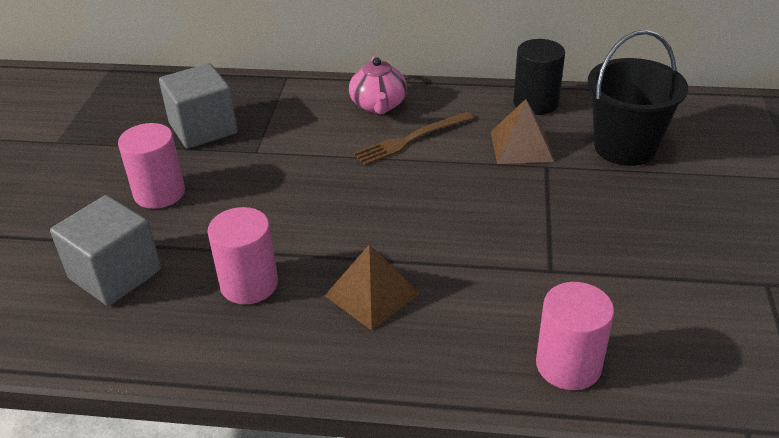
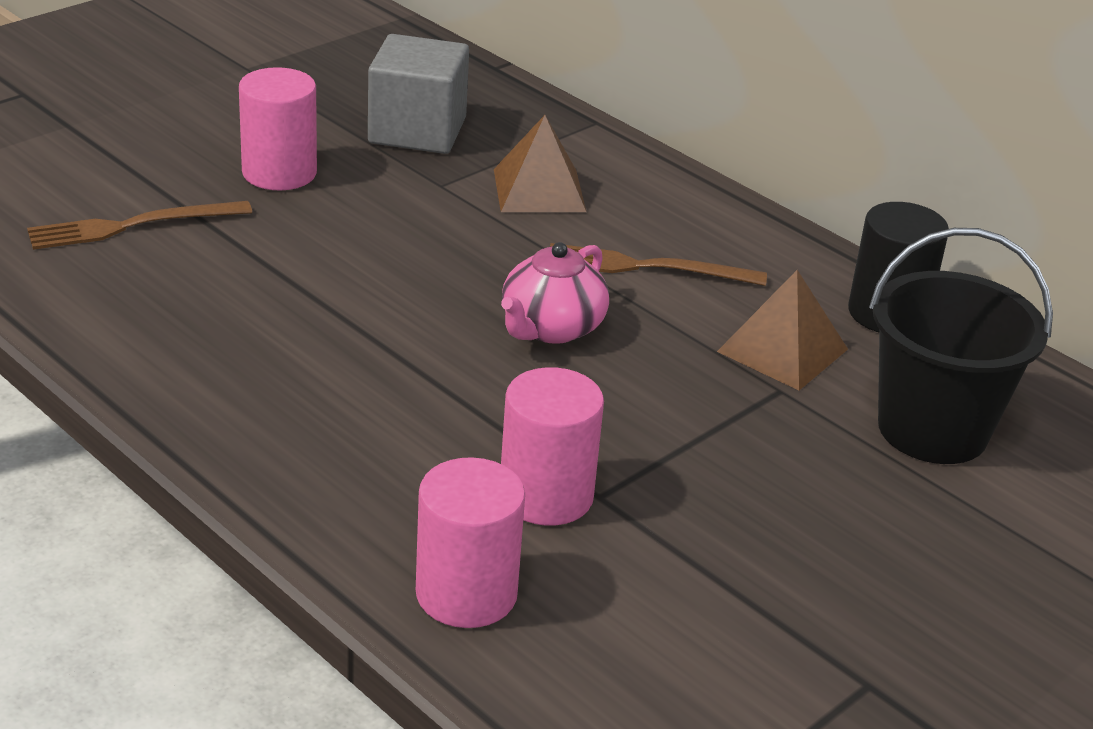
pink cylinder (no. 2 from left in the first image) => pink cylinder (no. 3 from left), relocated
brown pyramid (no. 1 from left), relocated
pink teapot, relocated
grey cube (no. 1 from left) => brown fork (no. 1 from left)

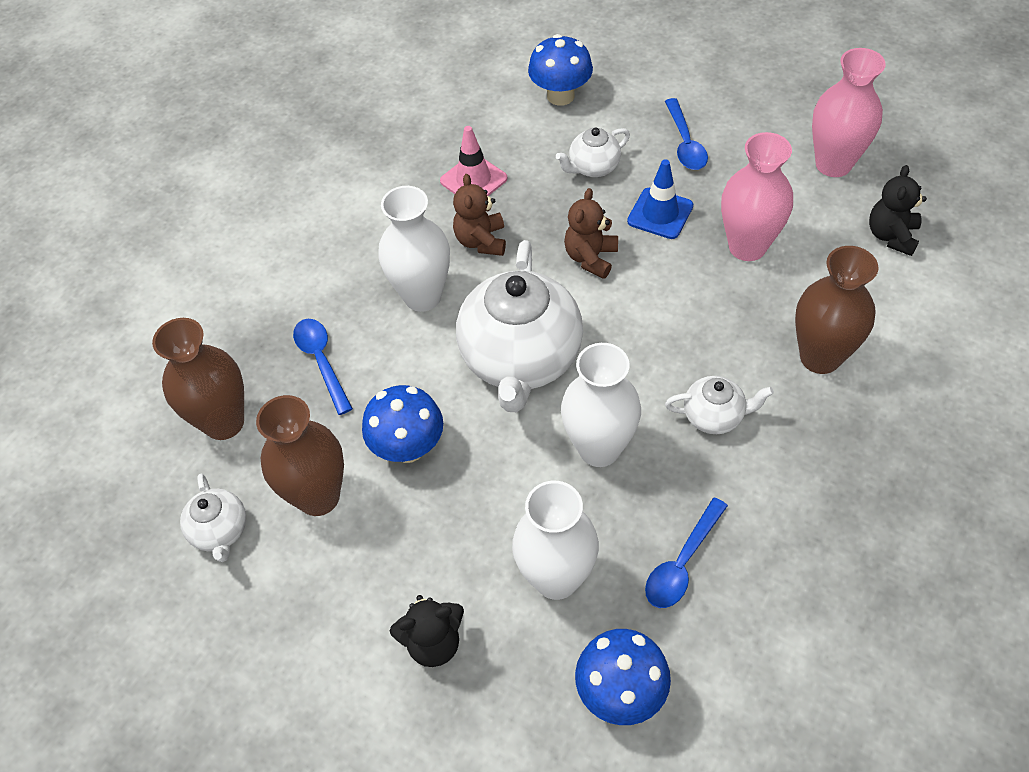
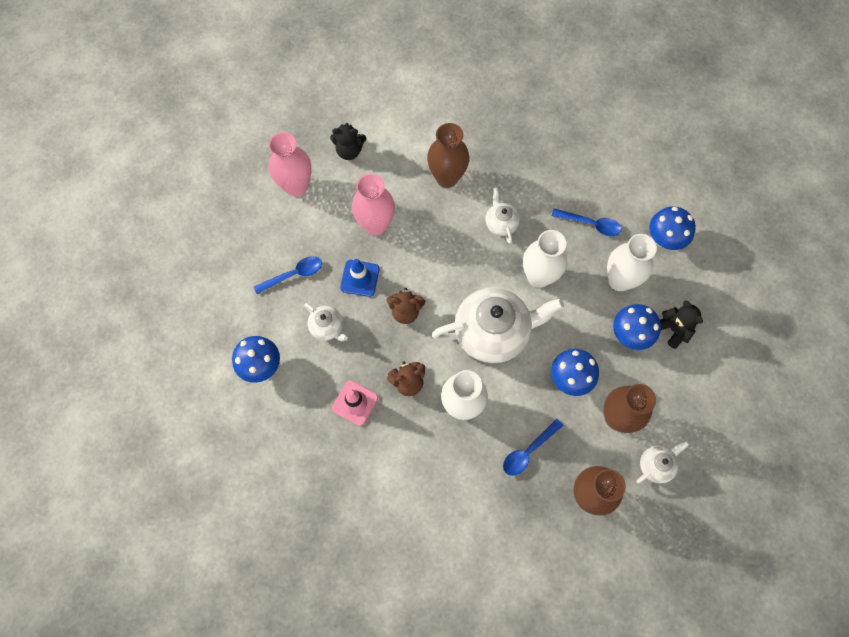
nothing => blue mushroom (no. 3 from left)

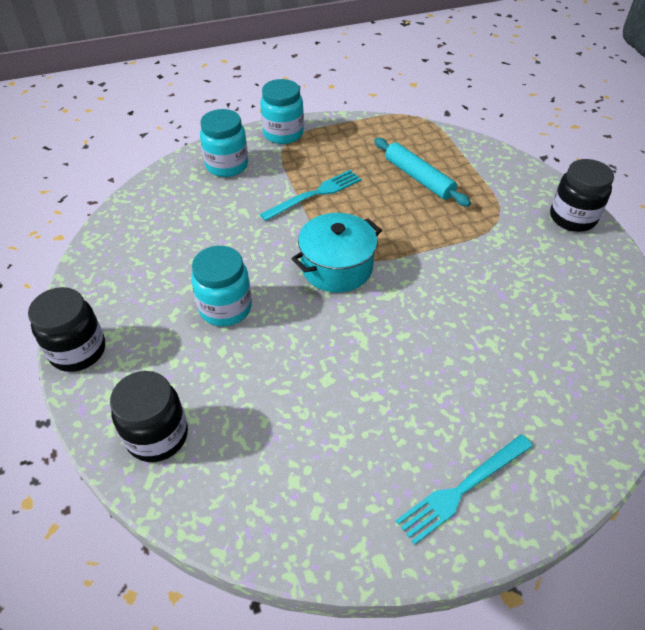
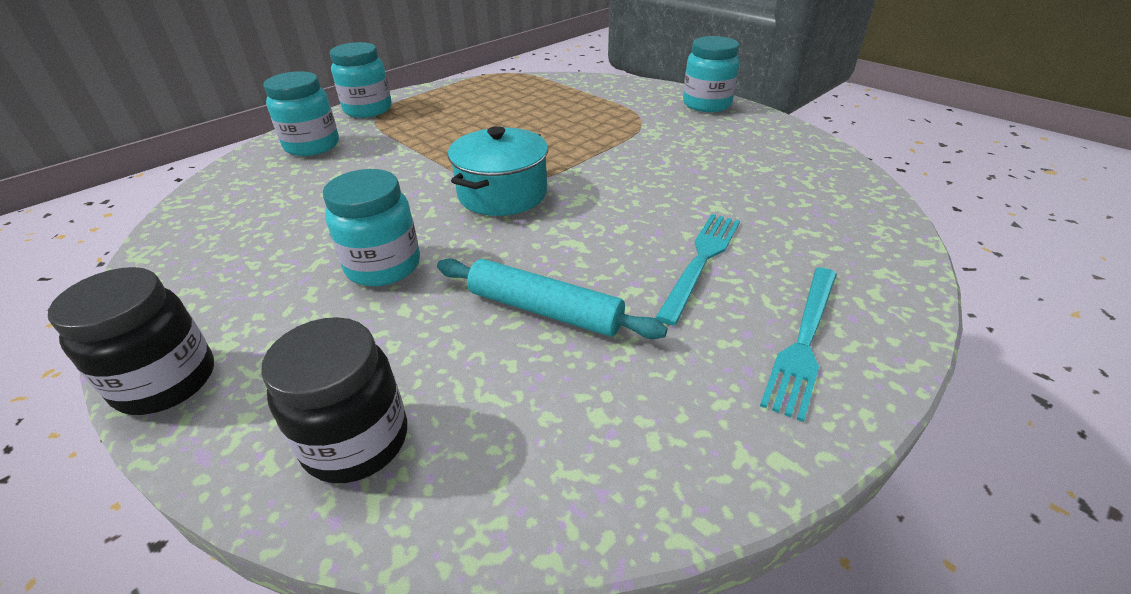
turquoise fork (no. 1 from left), relocated
turquoise rolling pin, relocated
black jar (no. 3 from left) => turquoise jar (no. 4 from left)

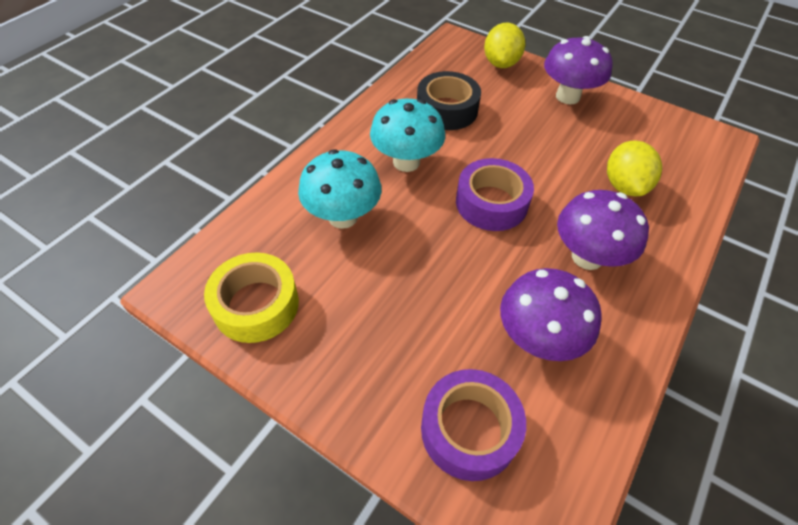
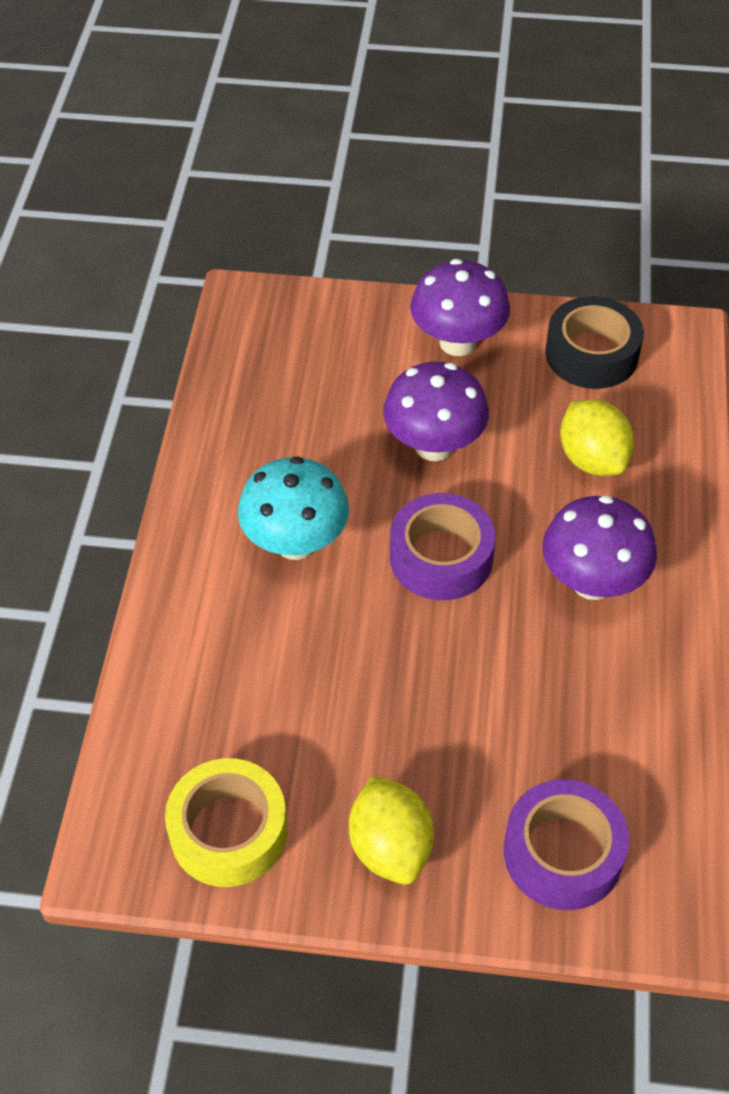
turquoise mushroom (no. 1 from left) => nothing
black tape, relocated
yellow lemon (no. 1 from left), relocated
purple mushroom (no. 1 from left), relocated

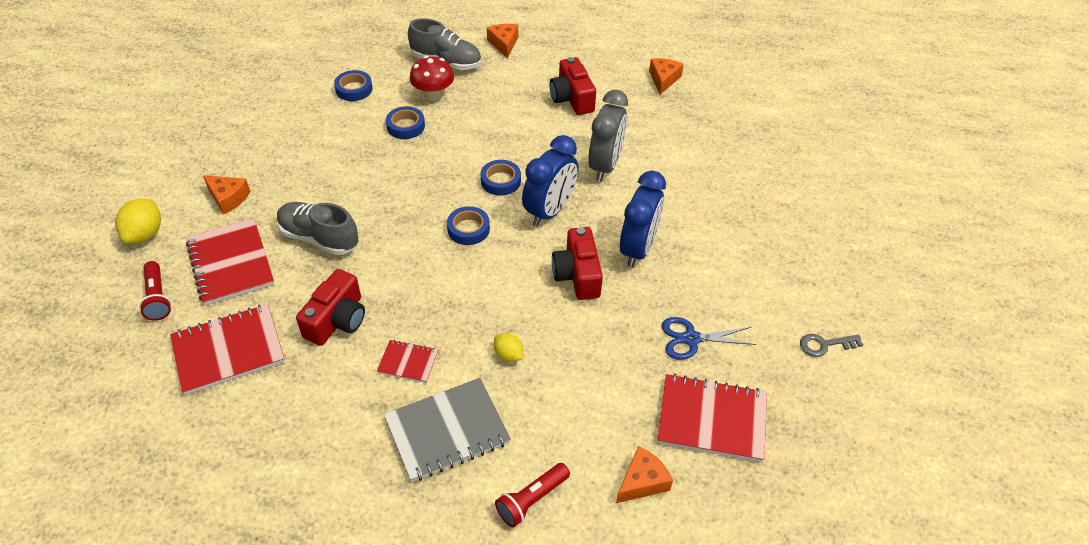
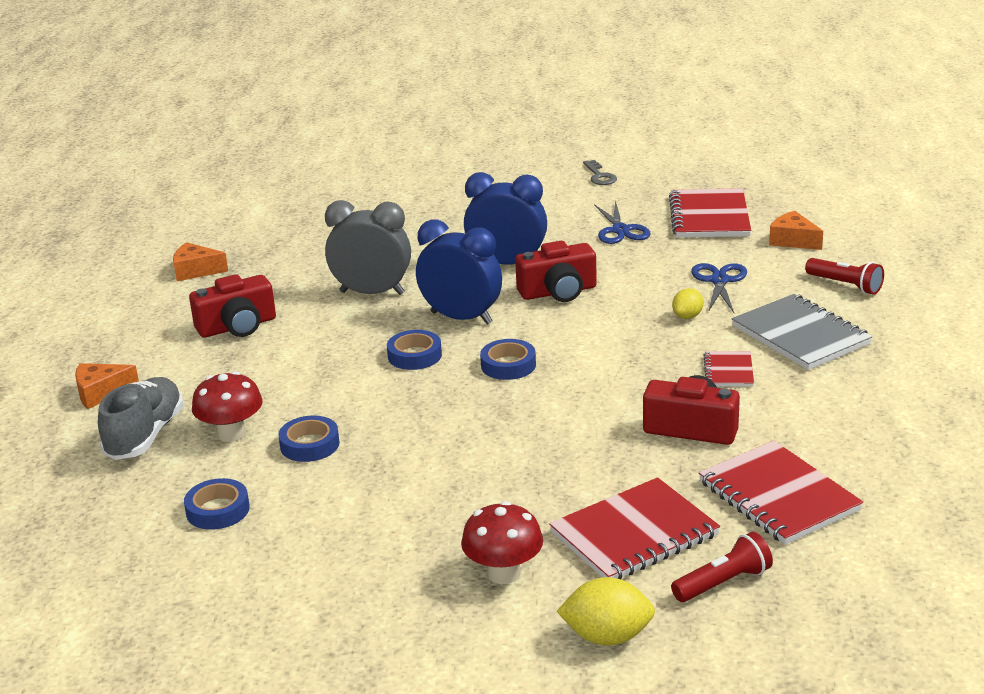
grey shoe (no. 1 from left) => nothing
nothing => blue scissors (no. 2 from left)
orange cheese (no. 1 from left) => red mushroom (no. 2 from left)

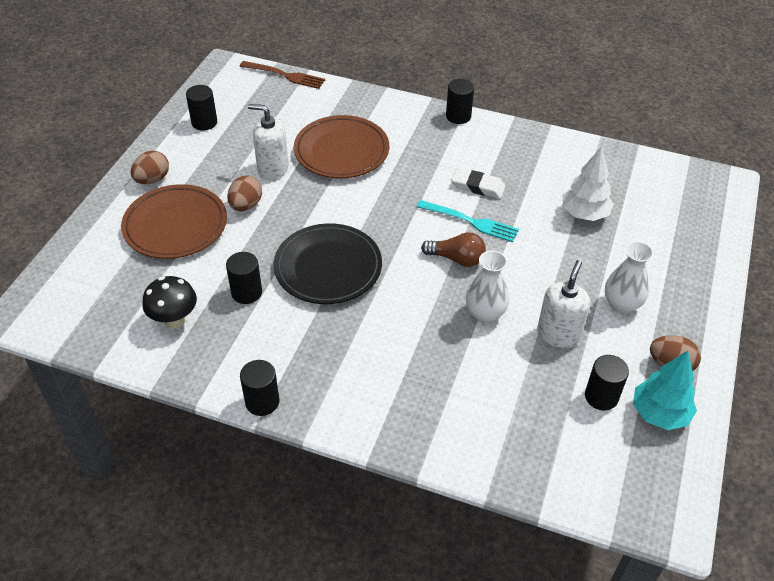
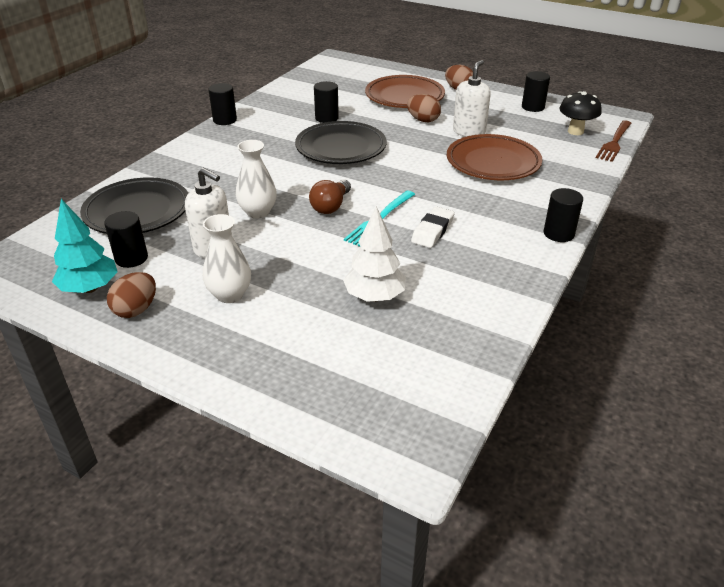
nothing => black plate (no. 1 from left)
black mushroom, relocated

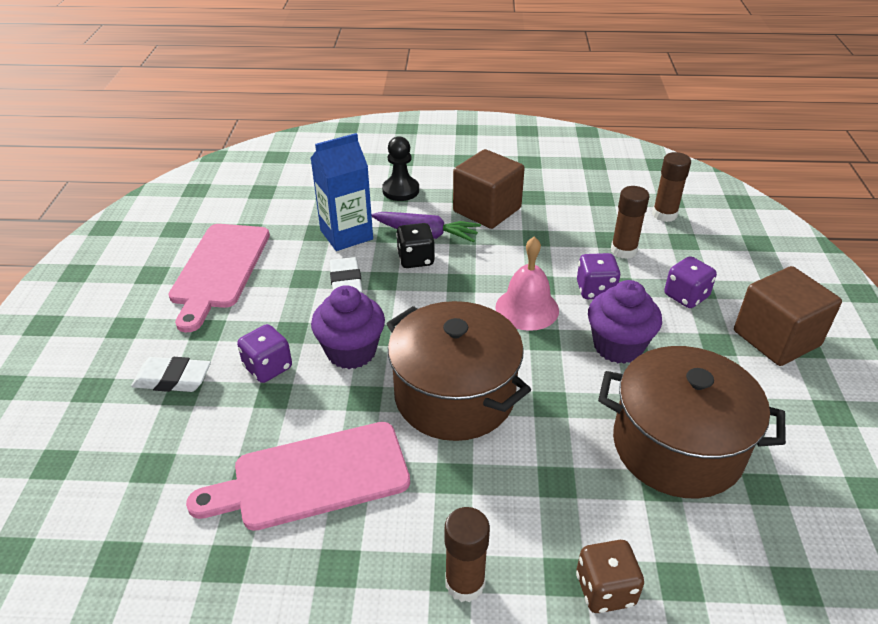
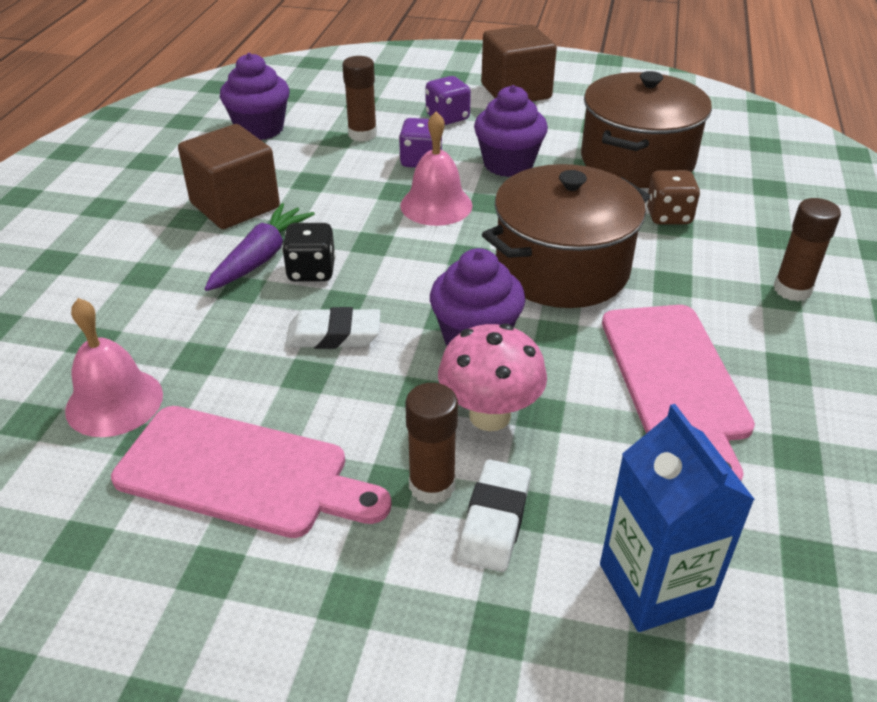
black pawn => nothing
nothing => pink bell (no. 1 from left)
nothing => purple cupcake (no. 1 from left)
blue carton, relocated
brown dice, relocated
brown glue stick (no. 3 from left in the first image) => brown glue stick (no. 2 from left), relocated
purple dice (no. 1 from left) => pink mushroom

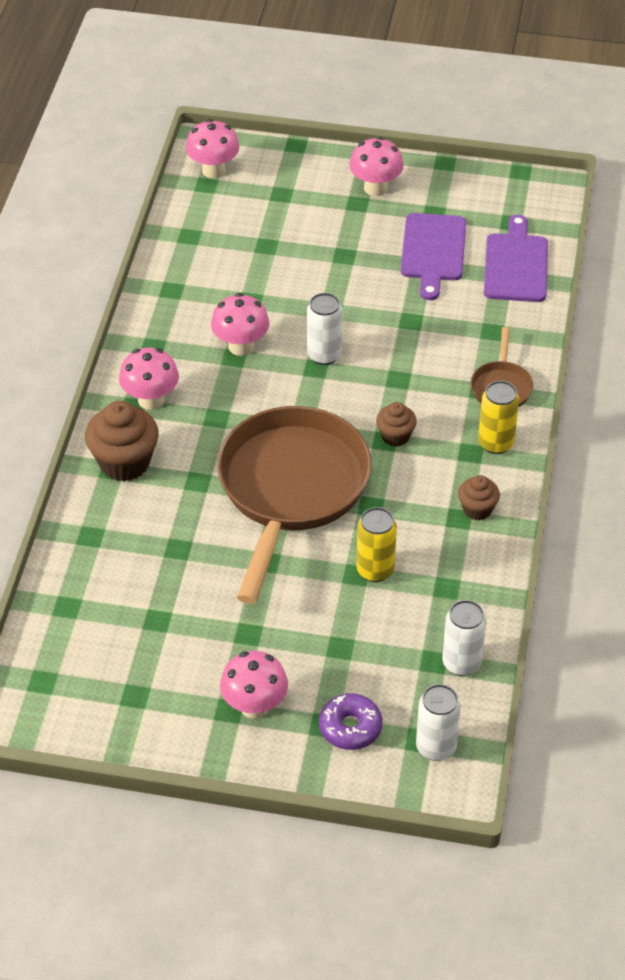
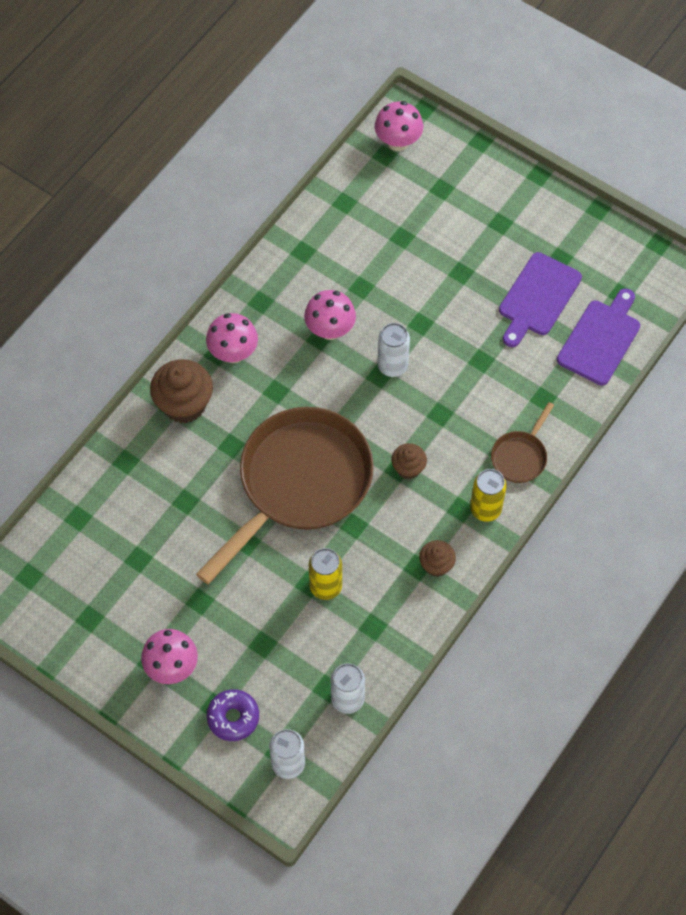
pink mushroom (no. 5 from left) => nothing

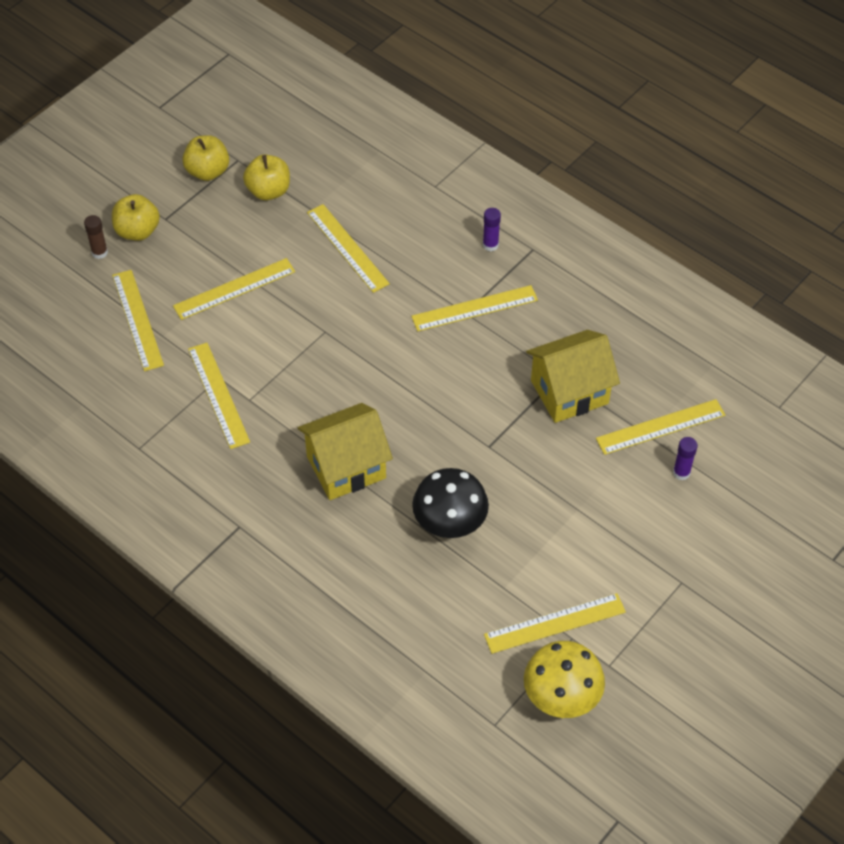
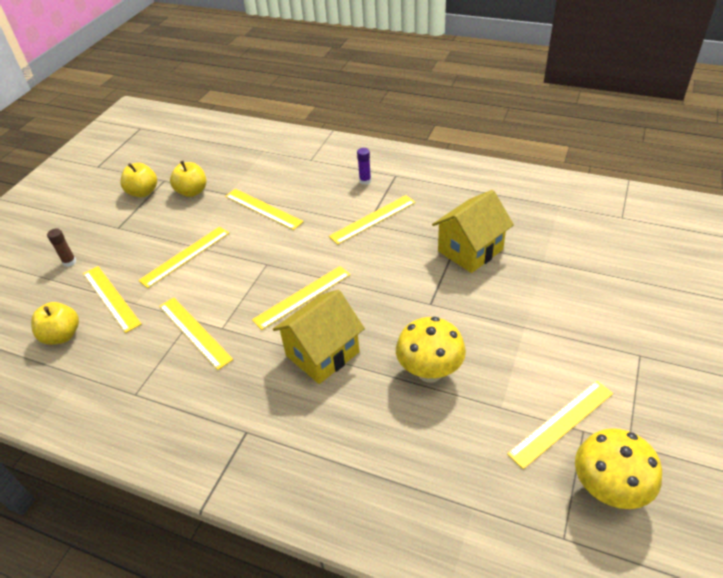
purple glue stick (no. 2 from left) => nothing
yellow apple (no. 1 from left), relocated
yellow ruler (no. 7 from left in the first image) => yellow ruler (no. 5 from left), relocated
black mushroom => yellow mushroom (no. 1 from left)

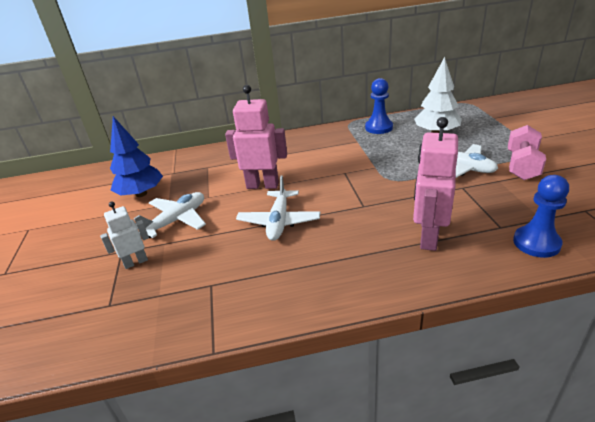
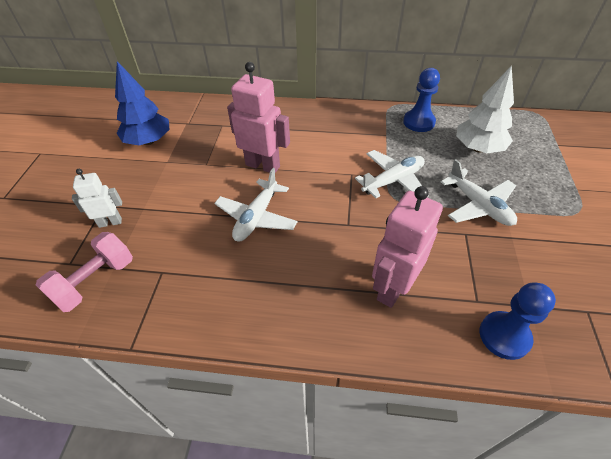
white plane (no. 1 from left in the first image) => white plane (no. 2 from left), relocated
pink dumbbell, relocated

